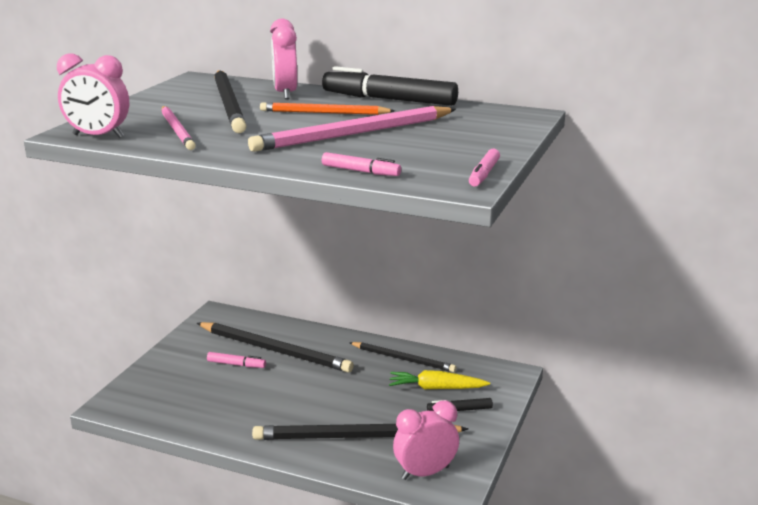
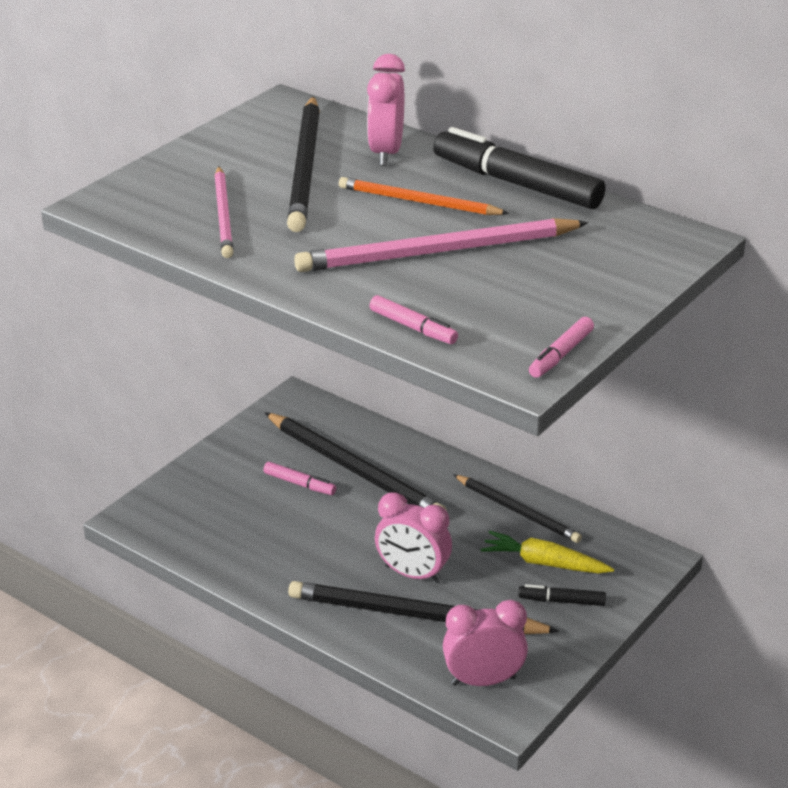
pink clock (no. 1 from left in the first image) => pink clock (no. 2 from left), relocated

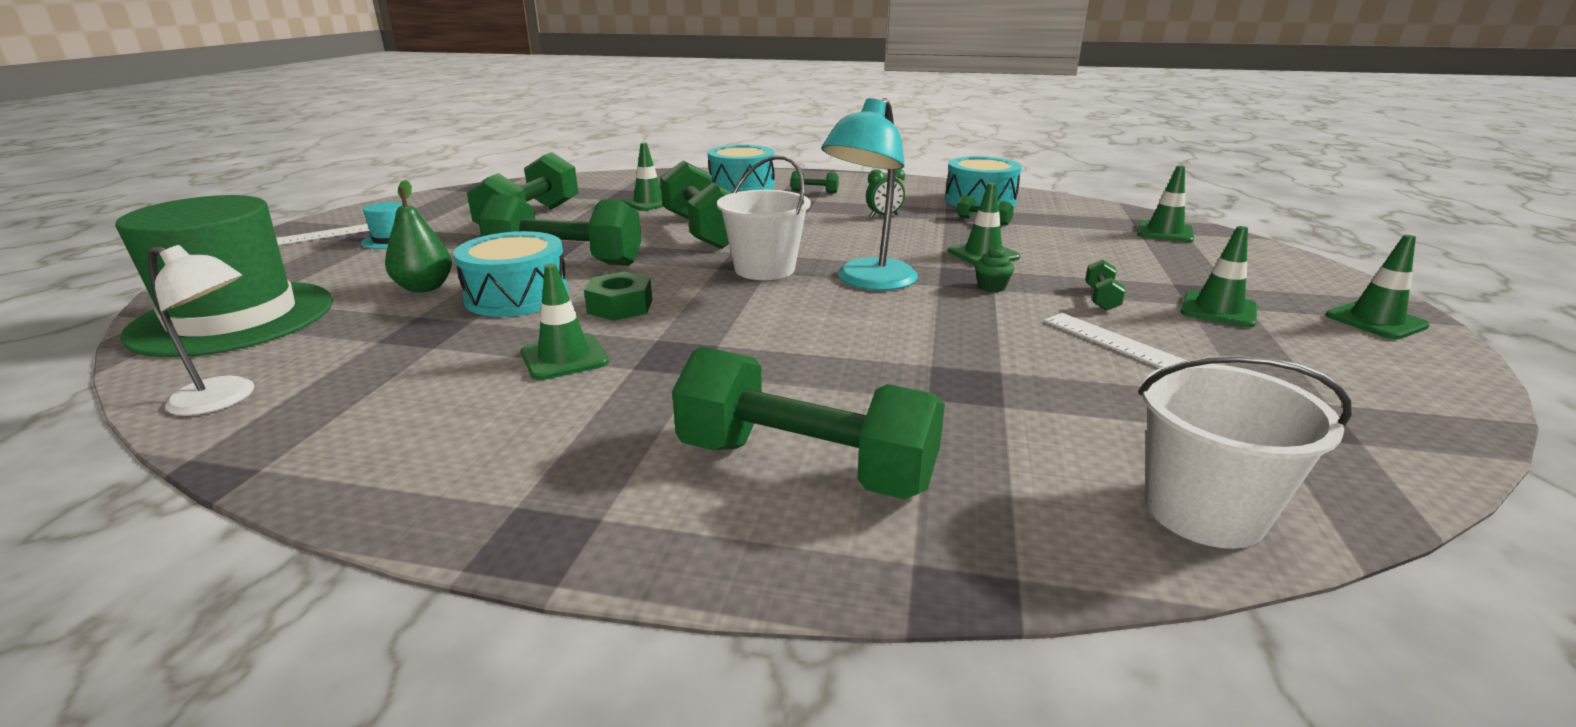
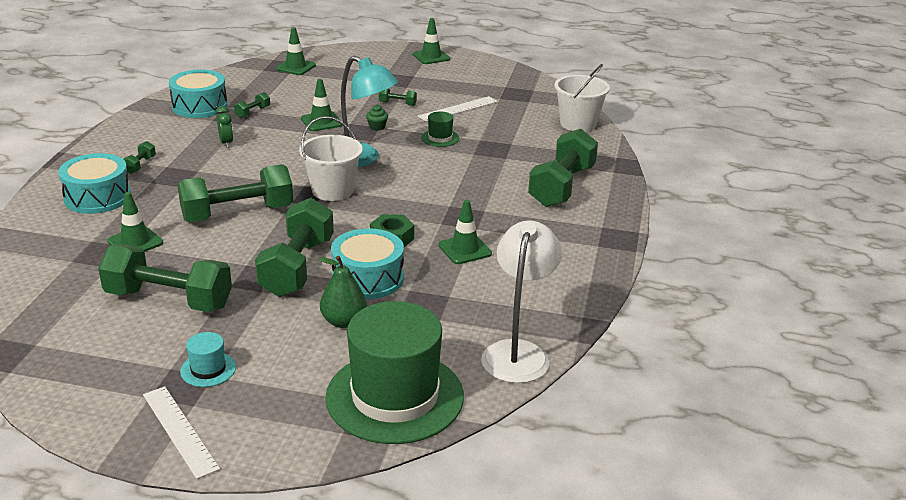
green traffic cone (no. 5 from left) => nothing
nothing => green hat (no. 2 from left)
white lamp, x1.51

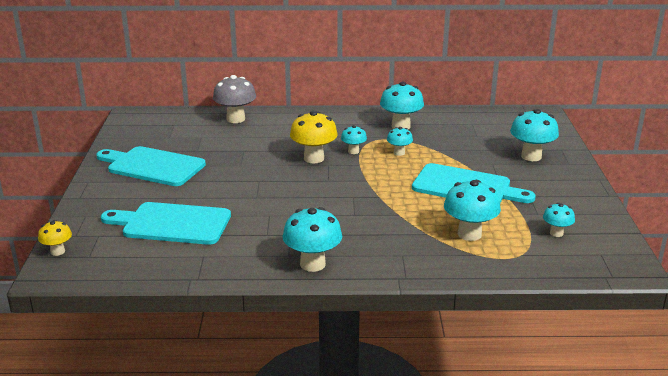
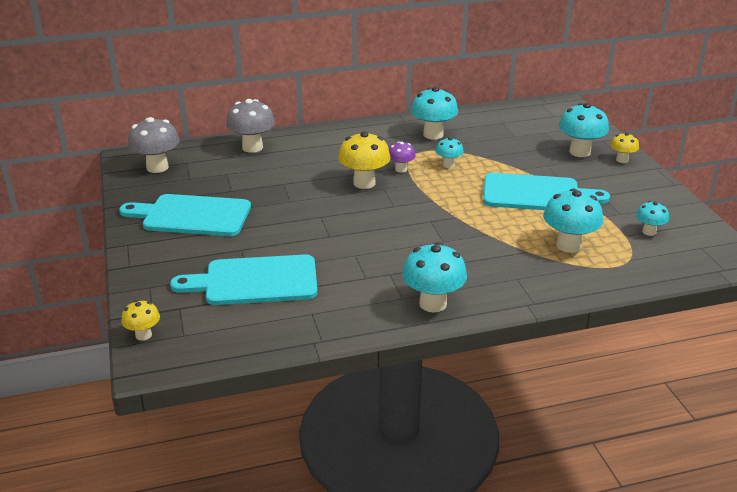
nothing => grey mushroom (no. 1 from left)
nothing => yellow mushroom (no. 3 from left)
turquoise mushroom (no. 2 from left) => purple mushroom

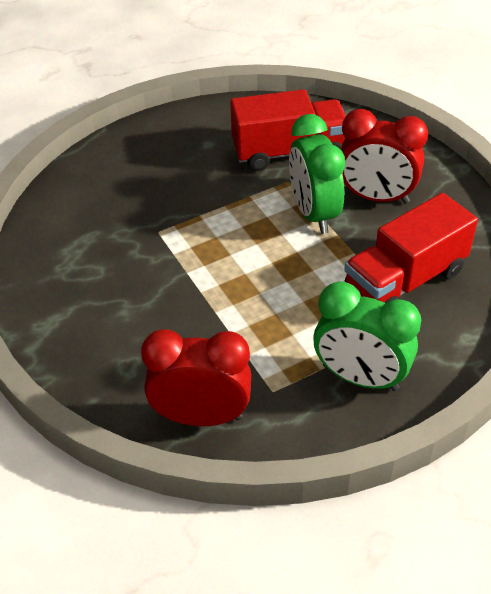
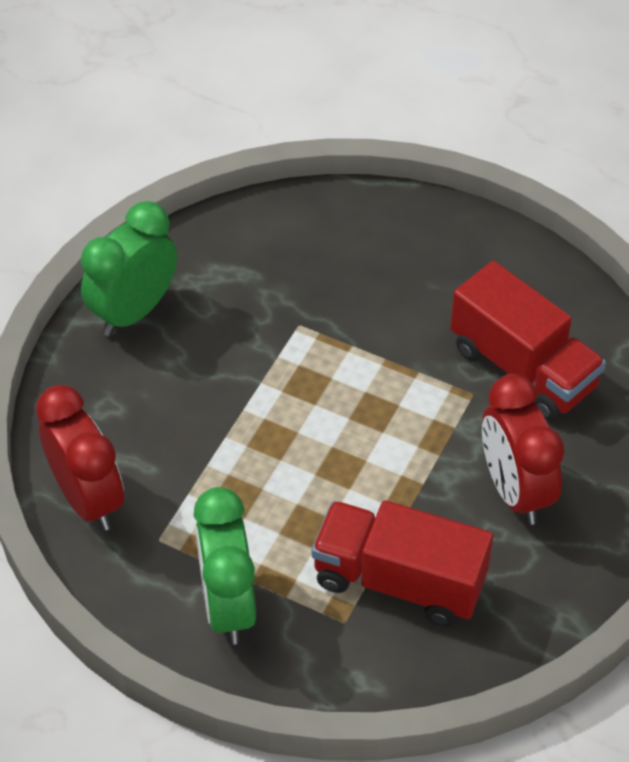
green clock (no. 1 from left), relocated

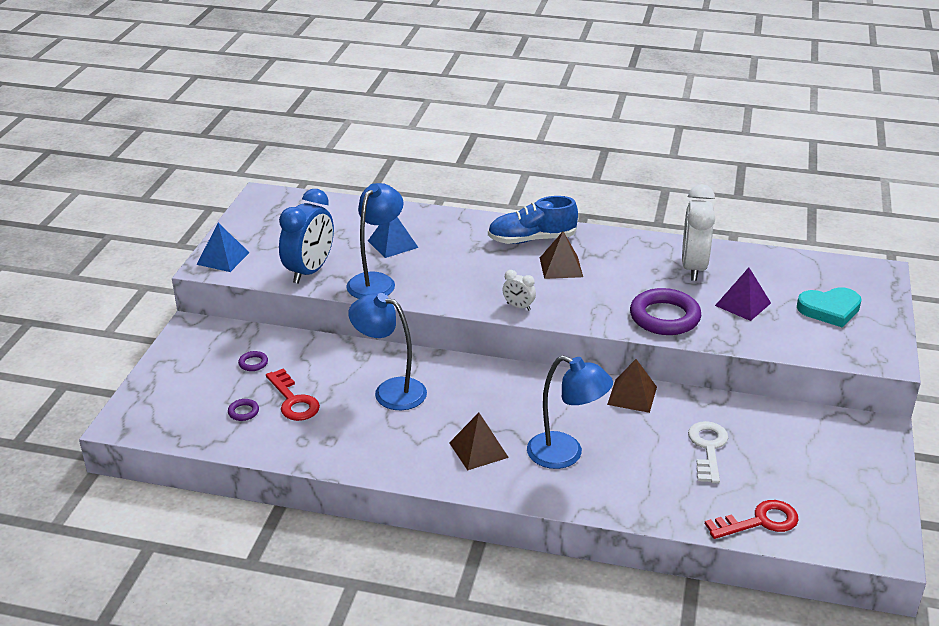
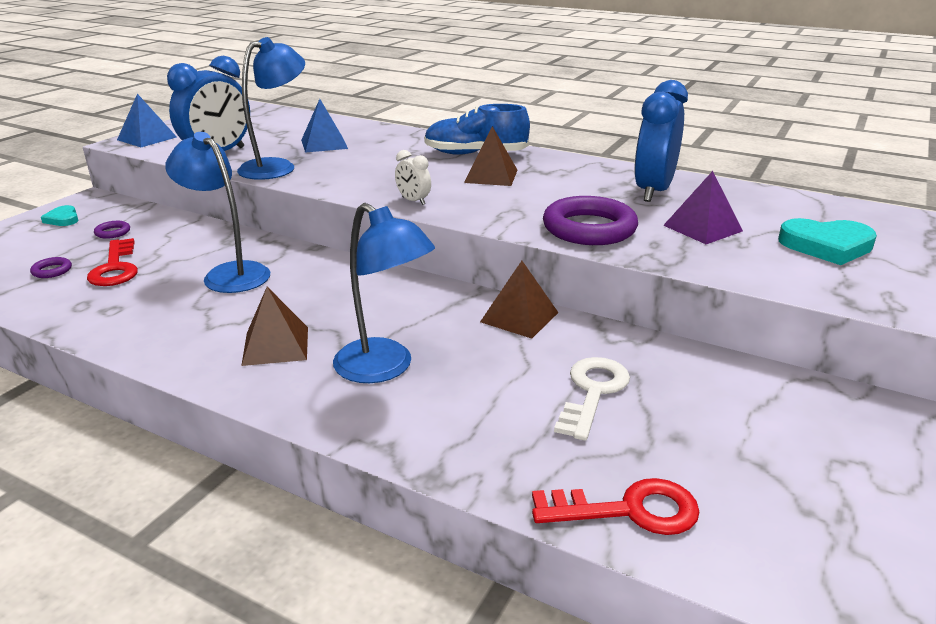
nothing => turquoise heart (no. 1 from left)
white clock (no. 2 from left) => blue clock (no. 2 from left)

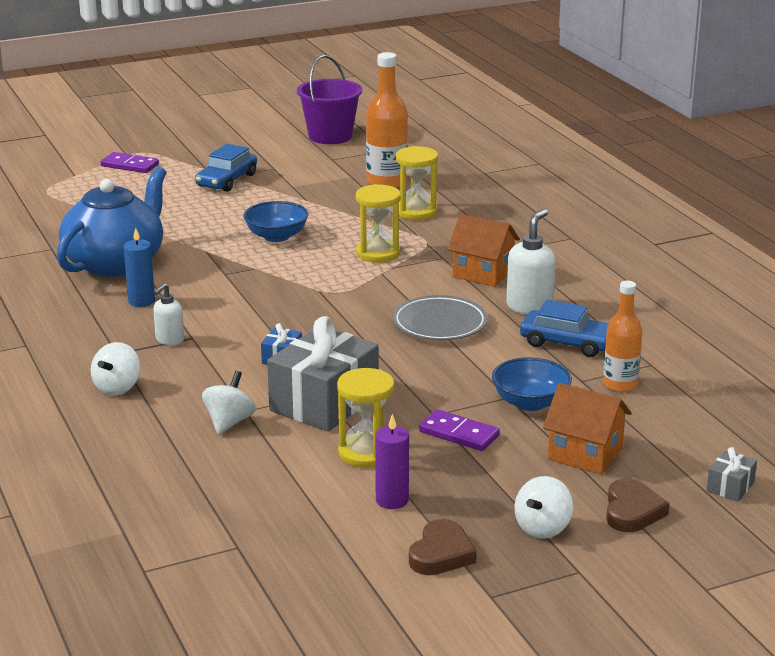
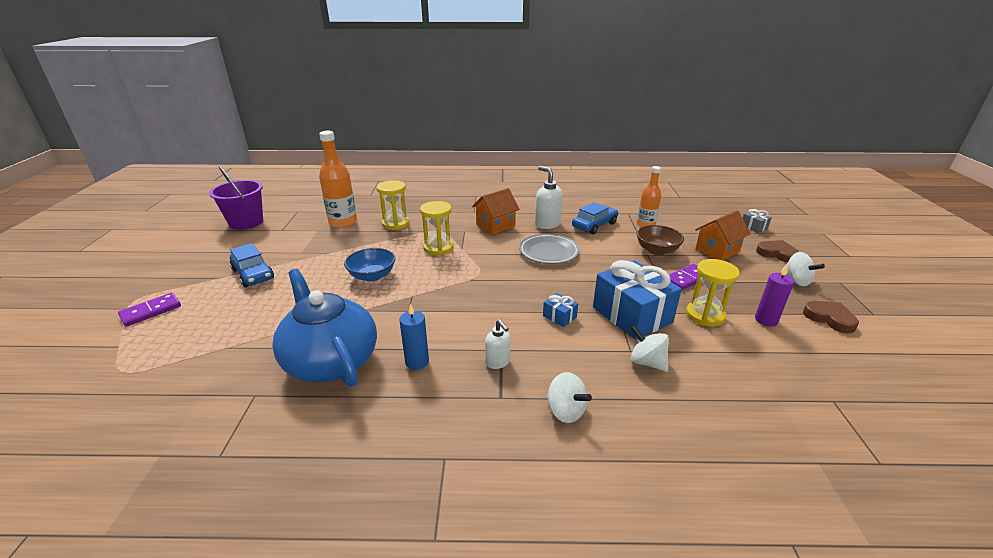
grey gift (no. 1 from left) => blue gift (no. 2 from left)
blue bowl (no. 2 from left) => brown bowl

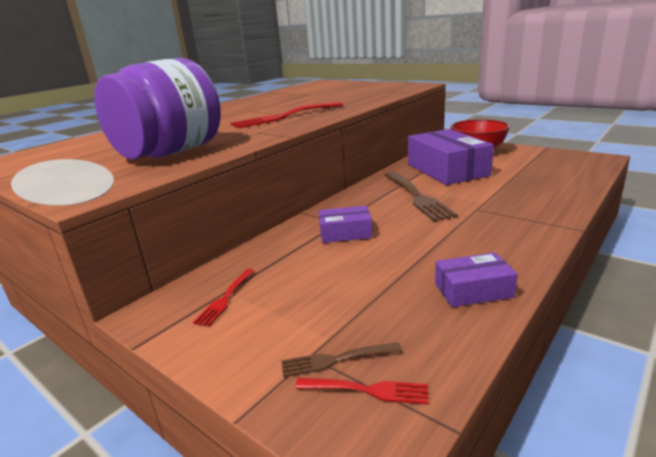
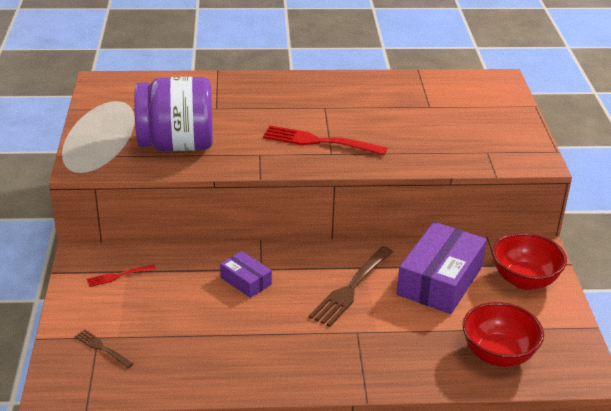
red fork (no. 3 from left) => nothing
purple box (no. 3 from left) => nothing
nothing => red bowl (no. 1 from left)

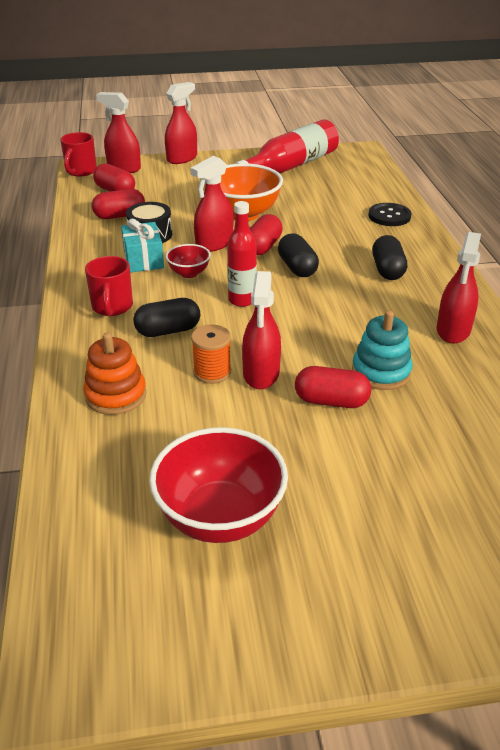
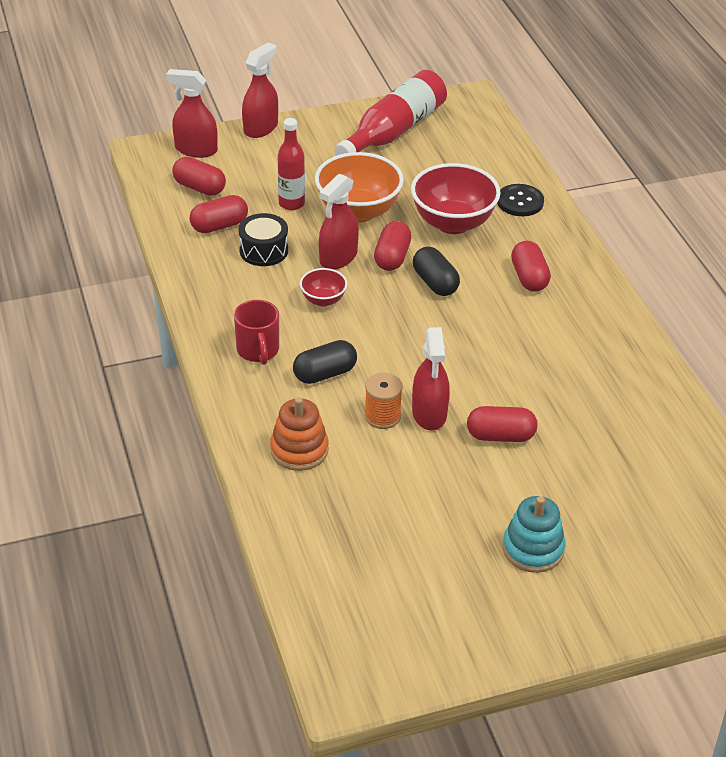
red mug (no. 1 from left) => nothing
turquoise gift => nothing
red spray bottle (no. 5 from left) => nothing
red bowl (no. 2 from left), relocated
red bottle (no. 1 from left), relocated
turquoise stacking toy, relocated
black capsule (no. 3 from left) => red capsule (no. 5 from left)

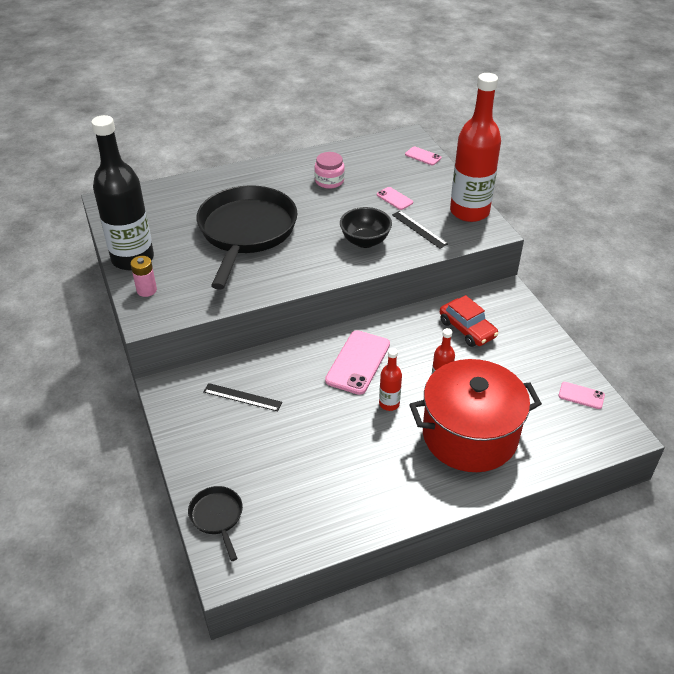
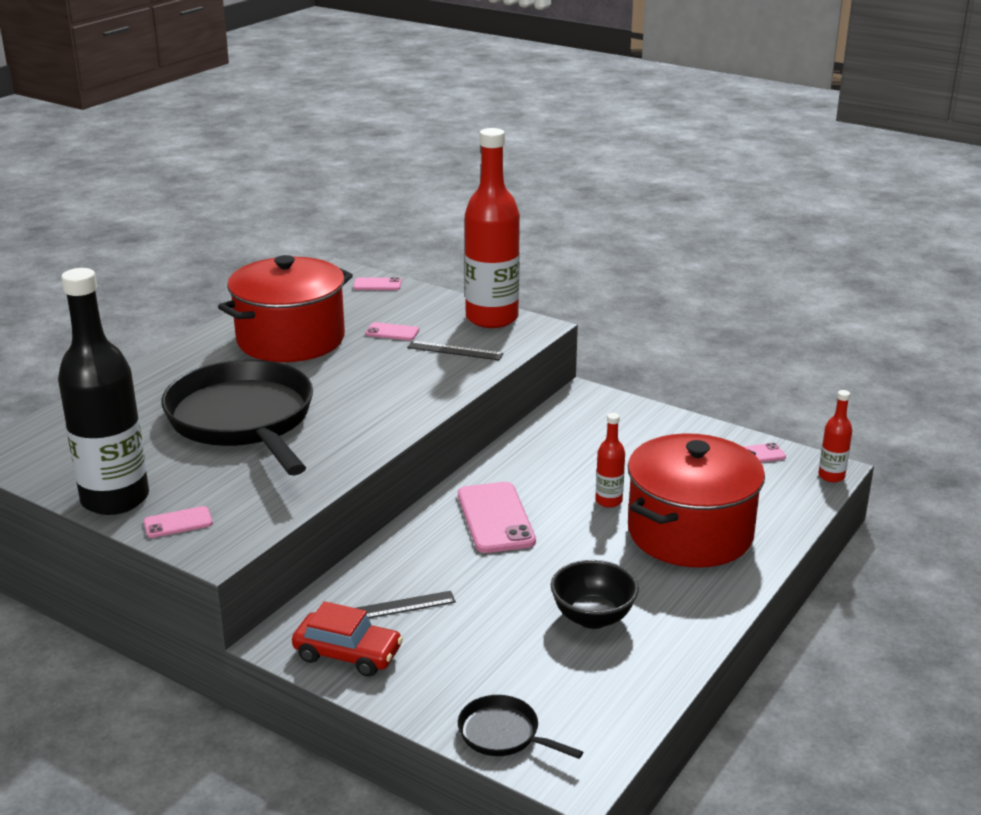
black bowl, relocated
red bottle (no. 1 from left in the first image) => red bottle (no. 3 from left), relocated
red car, relocated
pink battery => pink phone (no. 1 from left)
pink jar => red pot (no. 1 from left)

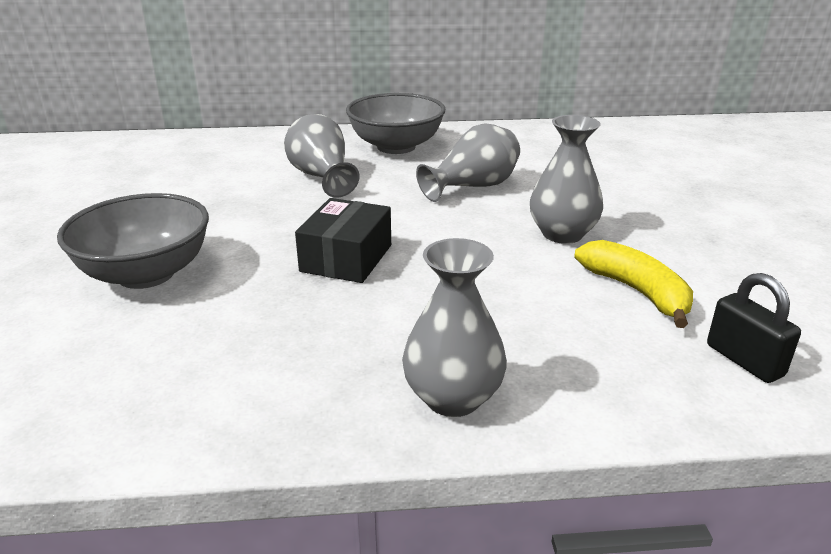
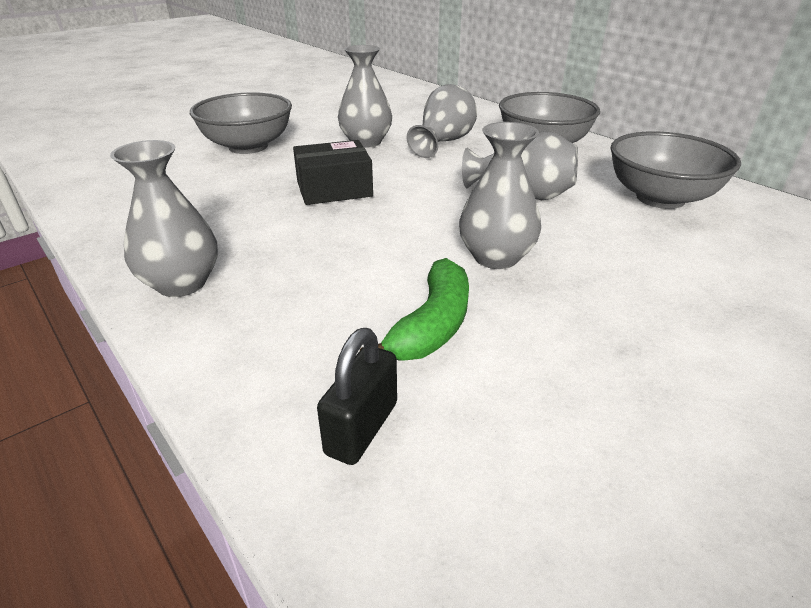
nothing => grey vase (no. 2 from left)
nothing => grey bowl (no. 3 from left)
yellow banana => green banana

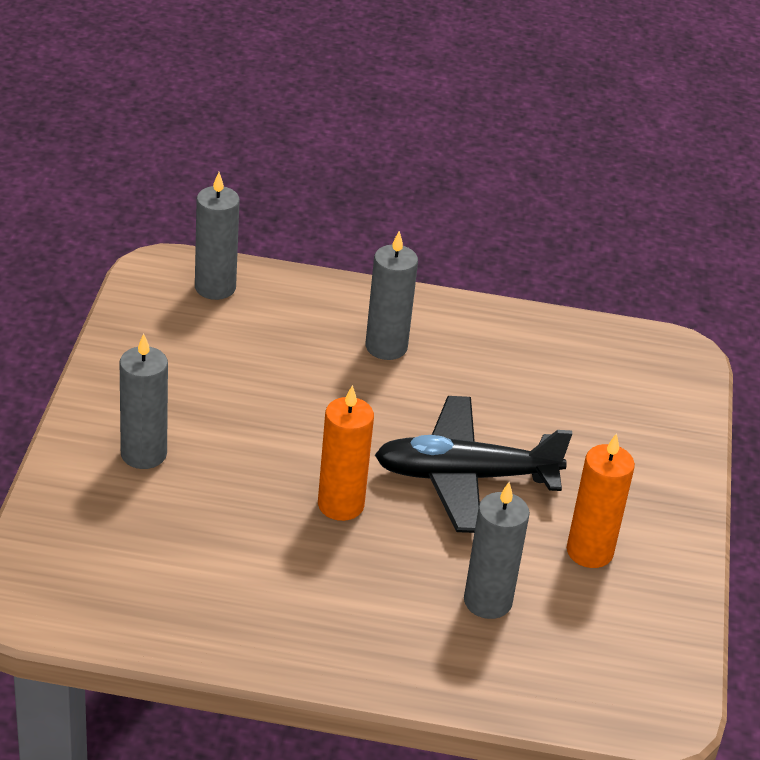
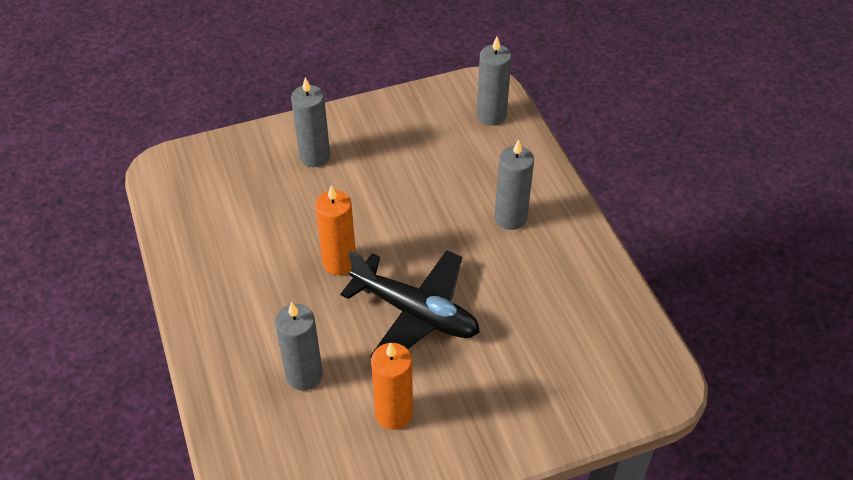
black plane, 150 degrees clockwise

